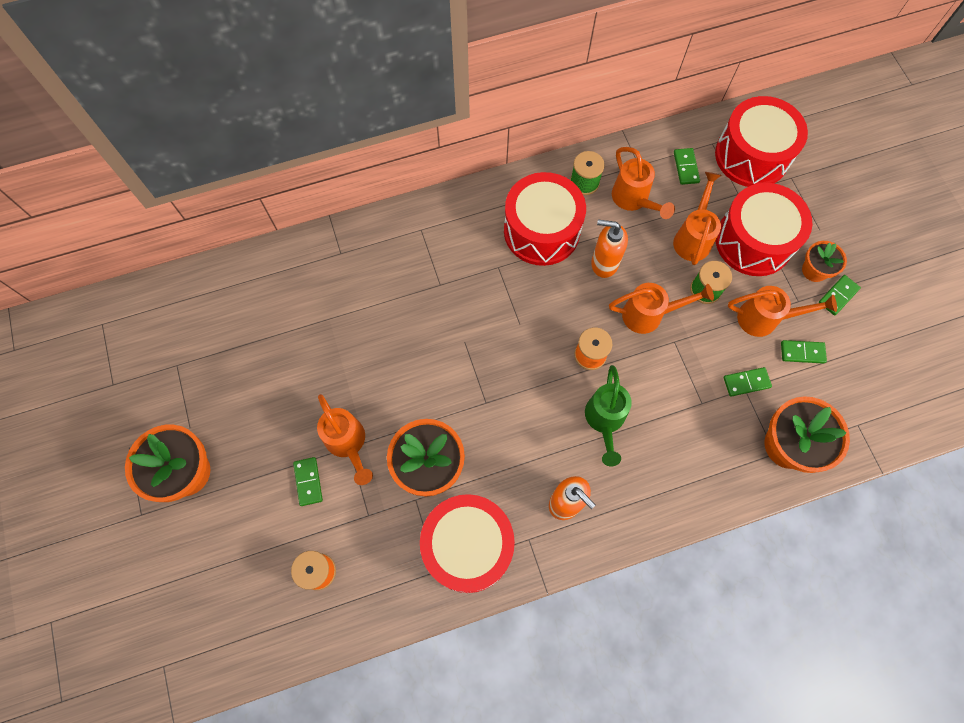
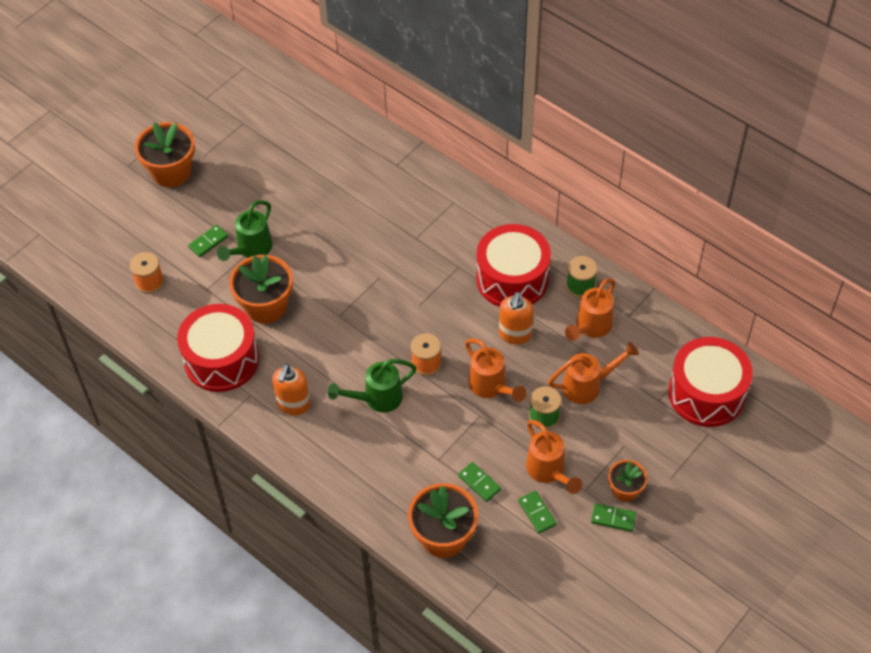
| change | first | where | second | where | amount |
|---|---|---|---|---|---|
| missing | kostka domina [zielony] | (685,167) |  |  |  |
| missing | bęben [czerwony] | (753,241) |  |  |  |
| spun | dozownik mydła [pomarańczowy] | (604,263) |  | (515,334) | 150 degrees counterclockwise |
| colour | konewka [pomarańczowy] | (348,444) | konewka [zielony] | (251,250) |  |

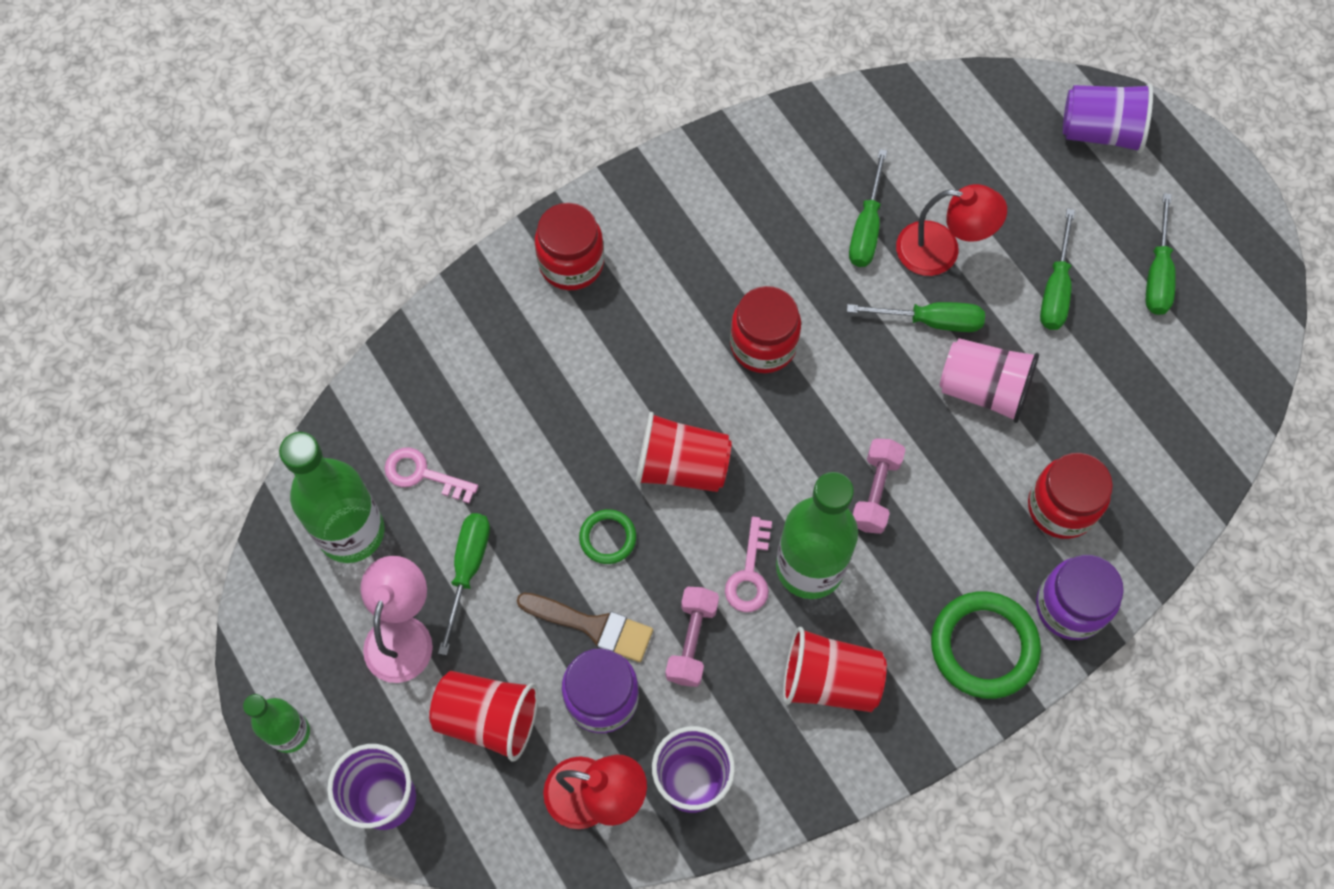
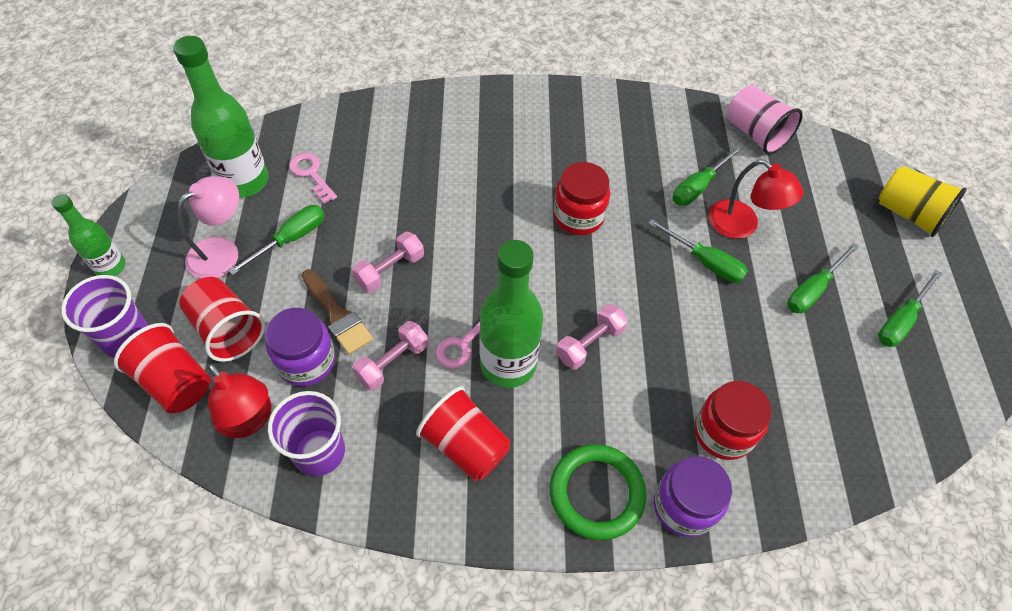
| change | first | where | second | where | amount |
|---|---|---|---|---|---|
| colour | szklanka [fioletowy] | (1100,132) | szklanka [żółty] | (908,214) |  |
| missing | słoik [czerwony] | (571,263) |  |  |  |
| relocated | szklanka [różowy] | (983,390) |  | (755,134) |  |
| relocated | szklanka [czerwony] | (681,466) |  | (175,382) |  |
| exchanged | pierścień [zielony] | (607,538) | hantel [różowy] | (390,270) |  |

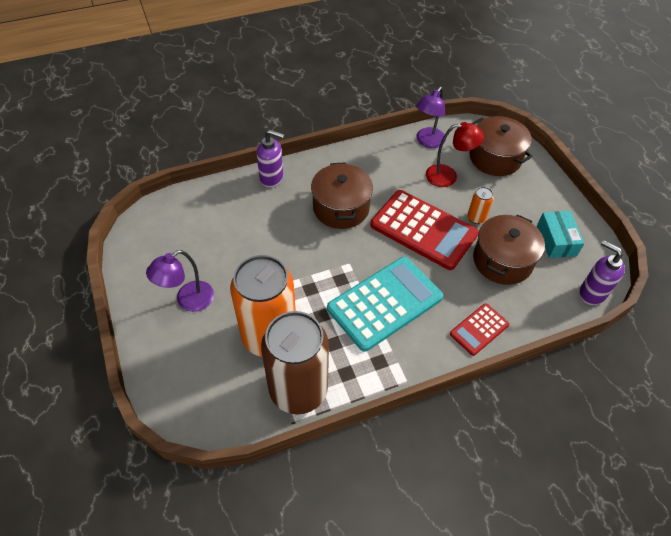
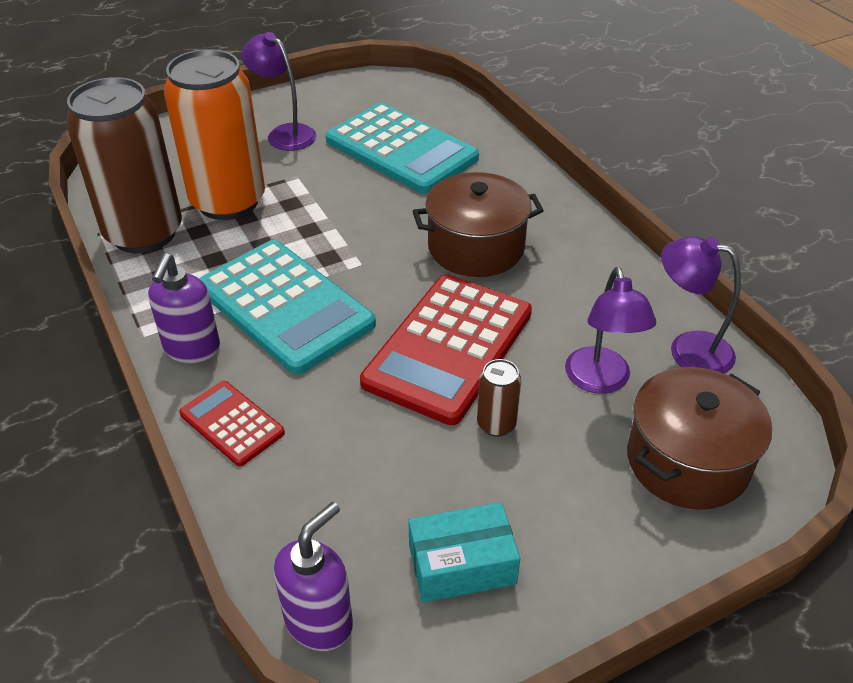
| change | first | where | second | where | amount |
|---|---|---|---|---|---|
| colour | lampka [czerwony] | (448,176) | lampka [fioletowy] | (600,381) |  |
| relocated | dozownik mydła [fioletowy] | (272,178) |  | (192,349) |  |
| colour | puszka [pomarańczowy] | (476,218) | puszka [brązowy] | (496,424) |  |
| missing | garnek [brązowy] | (502,261) |  |  |  |
| appeared |  |  | kalkulator [turkusowy] | (401,149) |  |

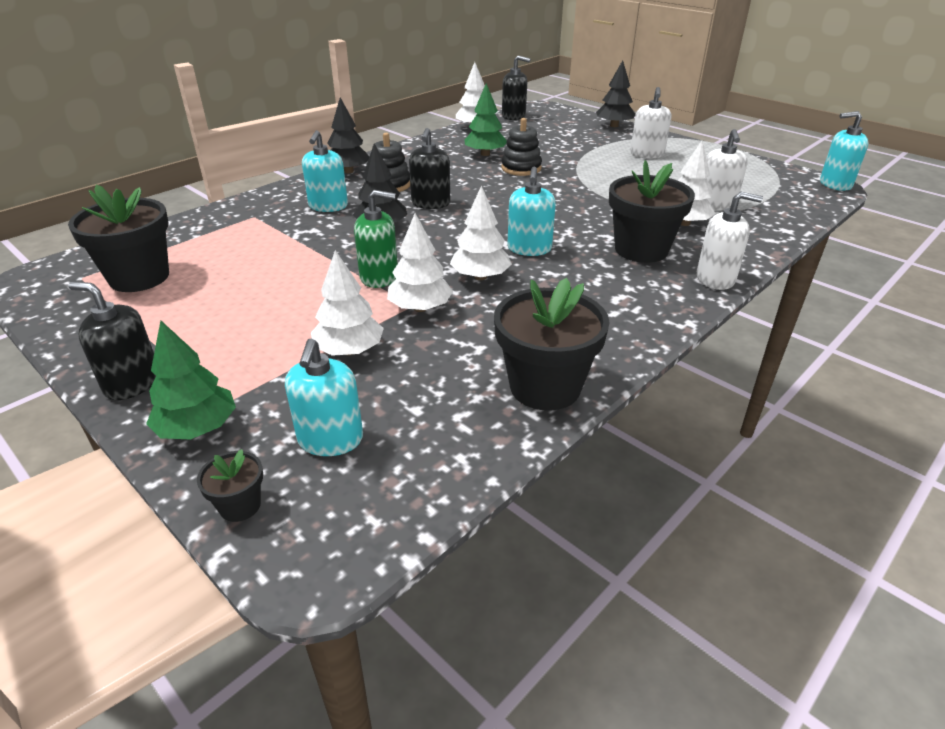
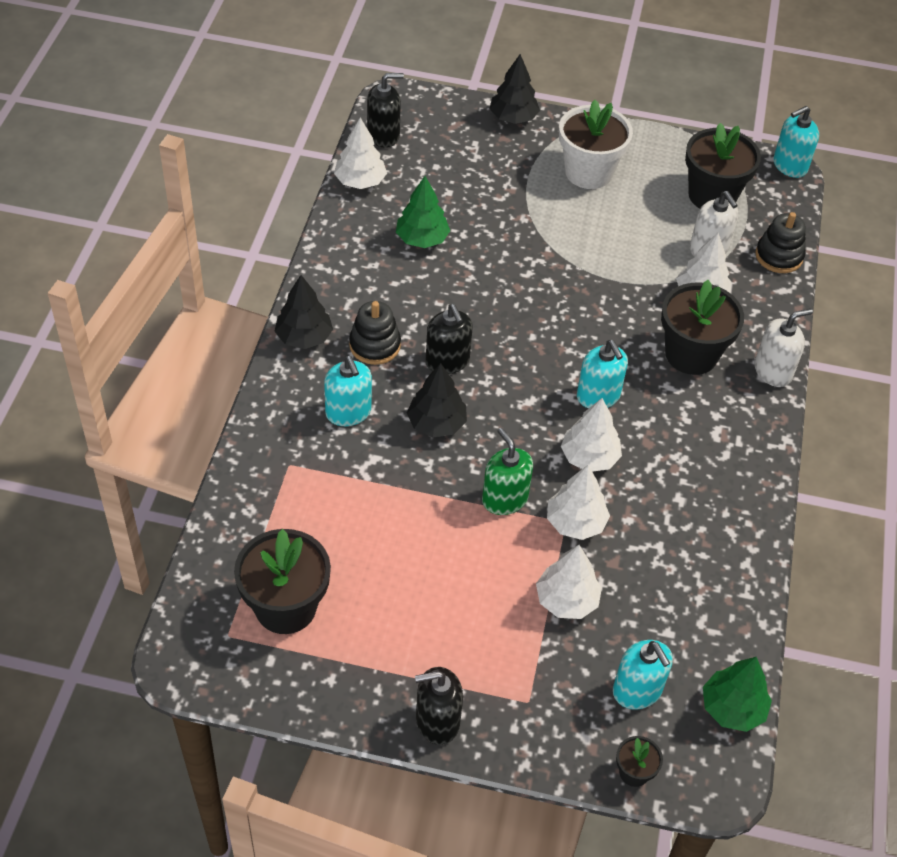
| change | first | where | second | where | amount |
|---|---|---|---|---|---|
| exchanged | dozownik mydła [biały] | (647,154) | doniczka [biały] | (588,172) |  |
| relocated | zabawka nakładanka [czarny] | (521,168) |  | (779,256) |  |
| spun | dozownik mydła [zielony] | (379,277) |  | (504,499) | 90 degrees counterclockwise |
| relocated | doniczka [czarny] | (545,387) |  | (712,195) |  |
| relocated | drzewko [zielony] | (198,428) |  | (732,708) |  |

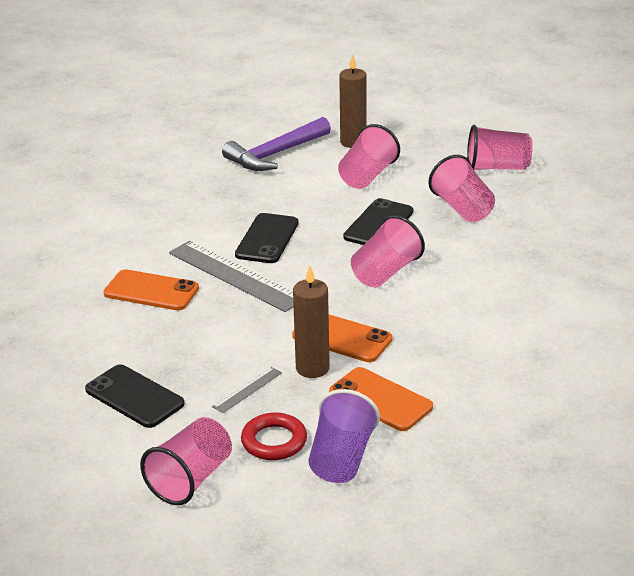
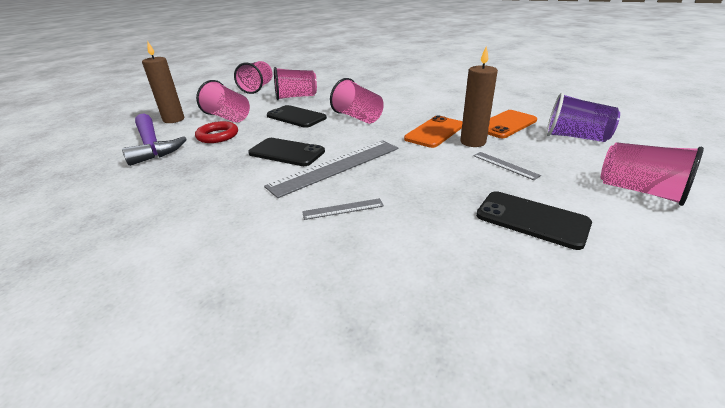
| change | first | where | second | where | amount |
|---|---|---|---|---|---|
| exchanged | telefon [pomarańczowy] | (151,291) | linijka [szary] | (343,209) |  |
| spun | telefon [czarny] | (134,397) |  | (531,219) | 75 degrees clockwise |
| relocated | pierścień [czerwony] | (274,441) |  | (218,136) |  |

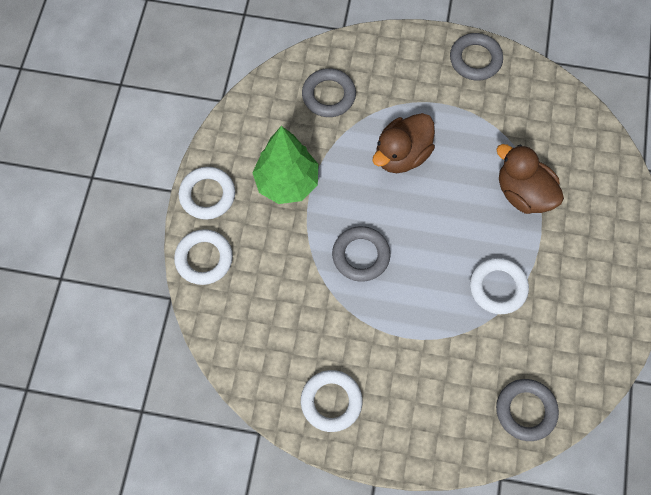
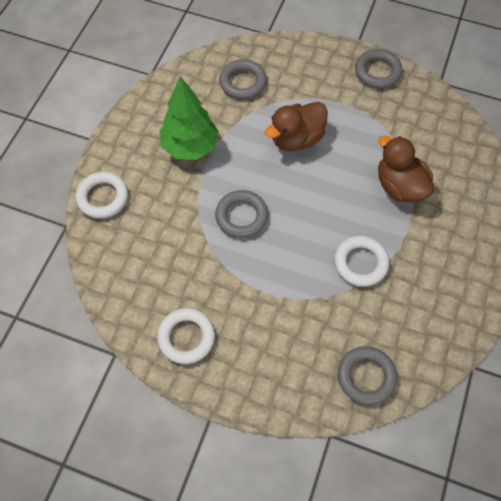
| change | first | where | second | where | amount |
|---|---|---|---|---|---|
| missing | pierścień [biały] | (207,195) |  |  |  |

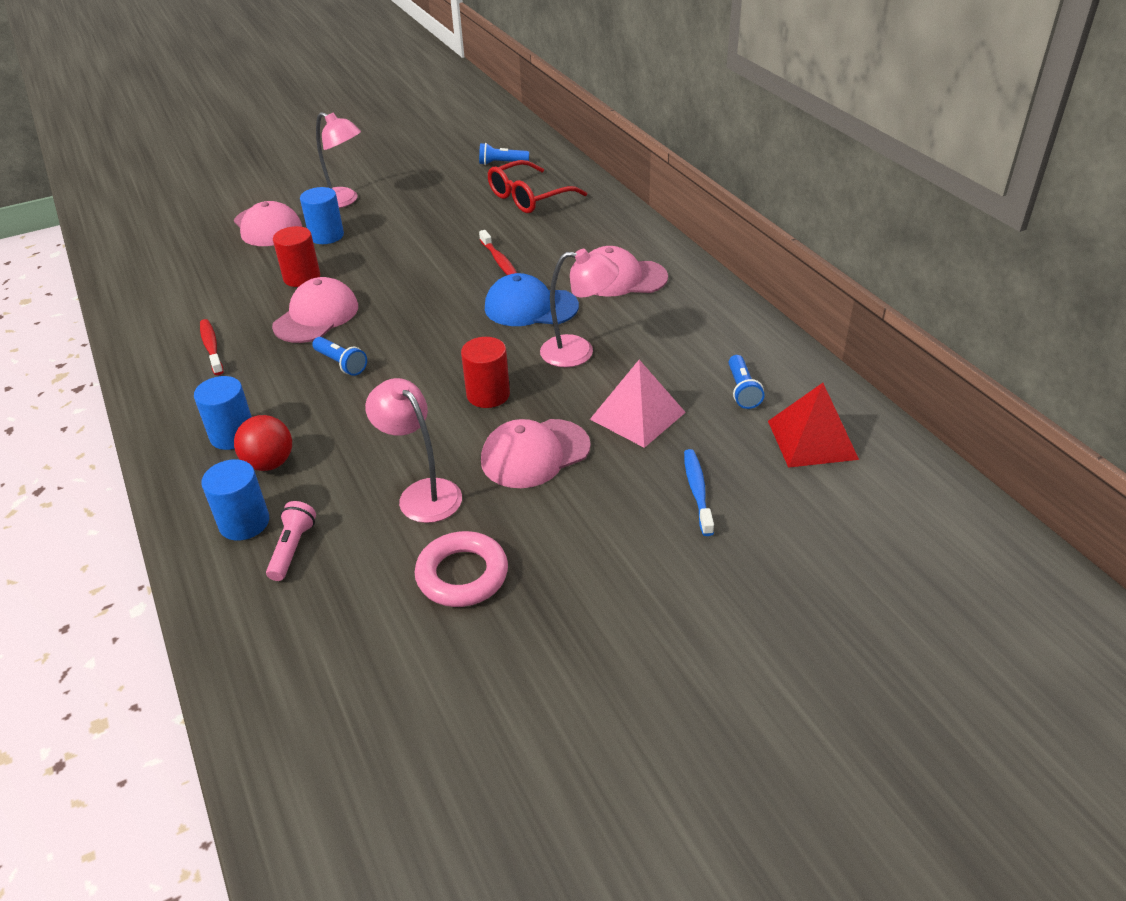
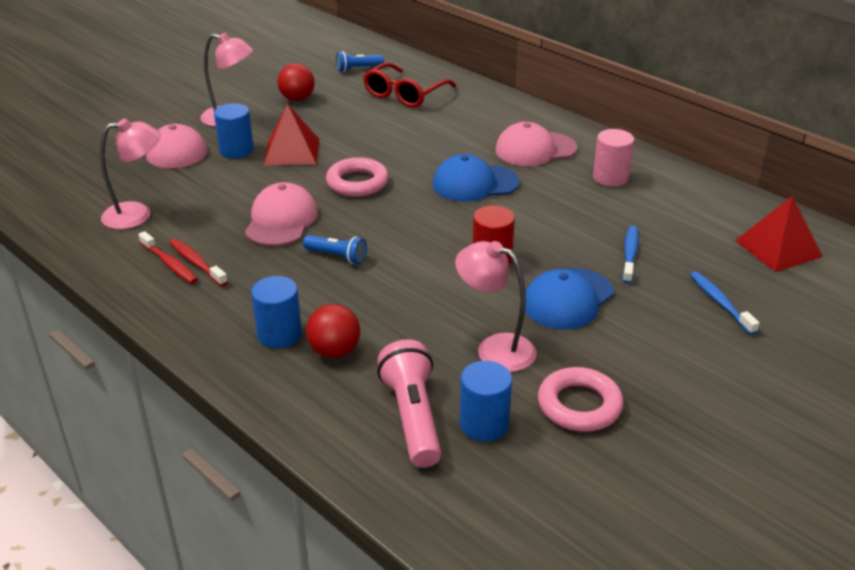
| change | first | where | second | where | amount |
|---|---|---|---|---|---|
| missing | walec [czerwony] | (302,277) |  |  |  |
| relocated | szczoteczka do zębów [czerwony] | (499,261) |  | (170,264) |  |
| relocated | lampka [różowy] | (578,352) |  | (137,215) |  |
| missing | latarka [niebieski] | (742,390) |  |  |  |
| exchanged | piramida [różowy] | (637,415) | szczoteczka do zębów [niebieski] | (630,254) |  |
| colour | czapka [różowy] | (535,454) | czapka [niebieski] | (568,299) |  |
| relocated | walec [niebieski] | (244,523) |  | (484,424) |  |
| size | latarka [różowy] | (292,548) |  | (412,417) | x1.71 |
| appeared |  |  | piłka [czerwony] | (297,99) |  |
| appeared |  |  | piramida [czerwony] | (292,151) |  |
| appeared |  |  | walec [różowy] | (610,178) |  |
| appeared |  |  | pierścień [różowy] | (357,183) |  |

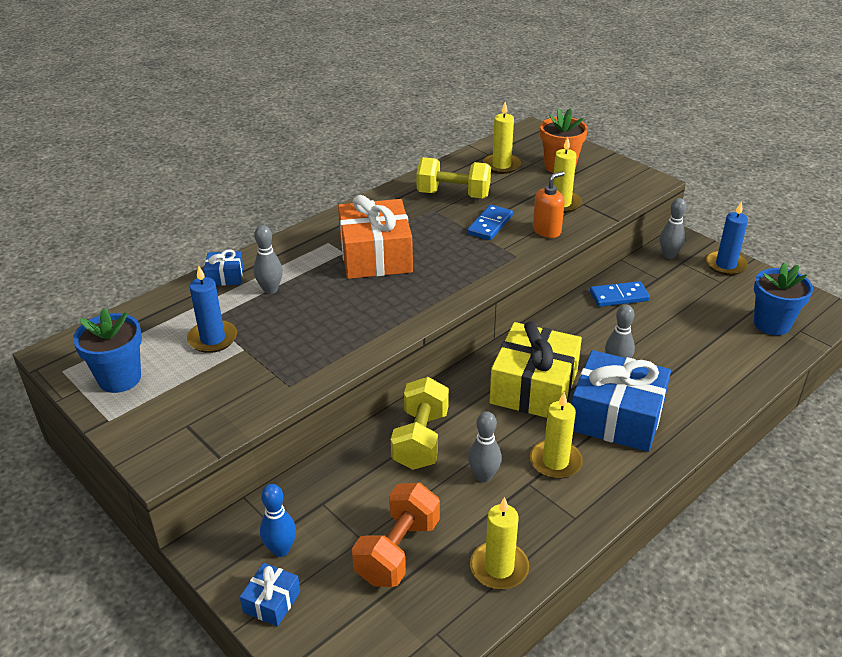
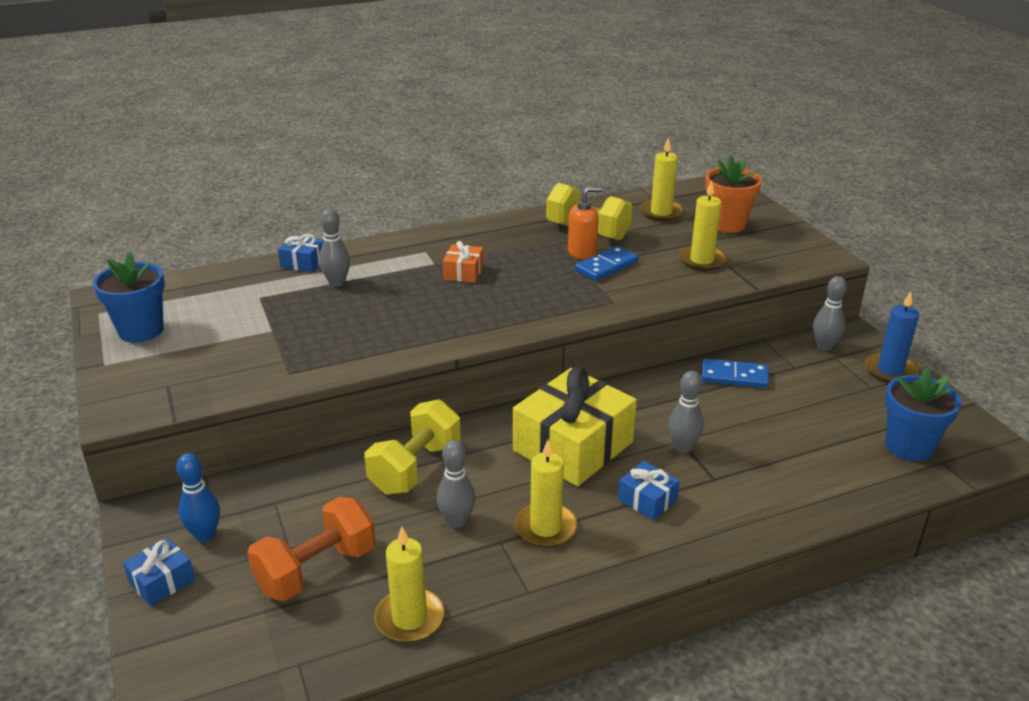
| change | first | where | second | where | amount |
|---|---|---|---|---|---|
| relocated | dozownik mydła [pomarańczowy] | (547,231) |  | (582,252) |  |
| size | prezent [pomarańczowy] | (375,256) |  | (463,272) | x0.46 |
| missing | świeca [niebieski] | (212,339) |  |  |  |
| size | prezent [niebieski] | (616,417) |  | (647,500) | x0.46 |

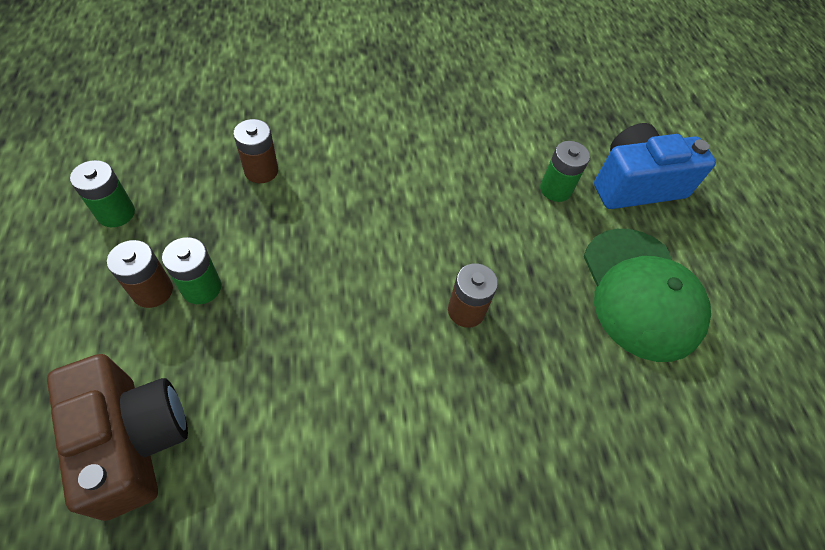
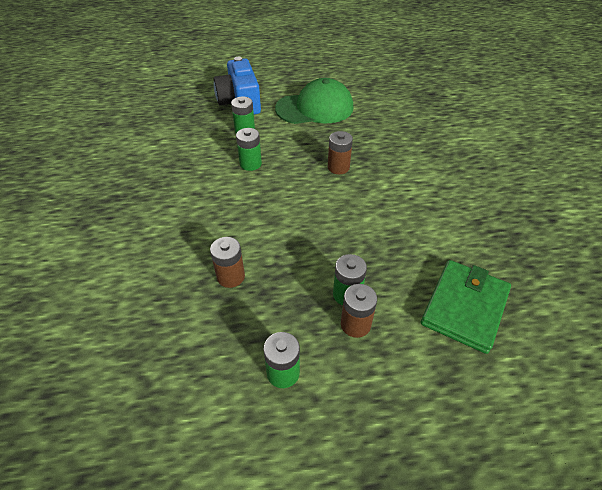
| change | first | where | second | where | amount |
|---|---|---|---|---|---|
| exchanged | aparat fotograficzny [brązowy] | (133,440) | portfel [zielony] | (464,307) |  |
| appeared |  |  | bateria [zielony] | (250,164) |  |

